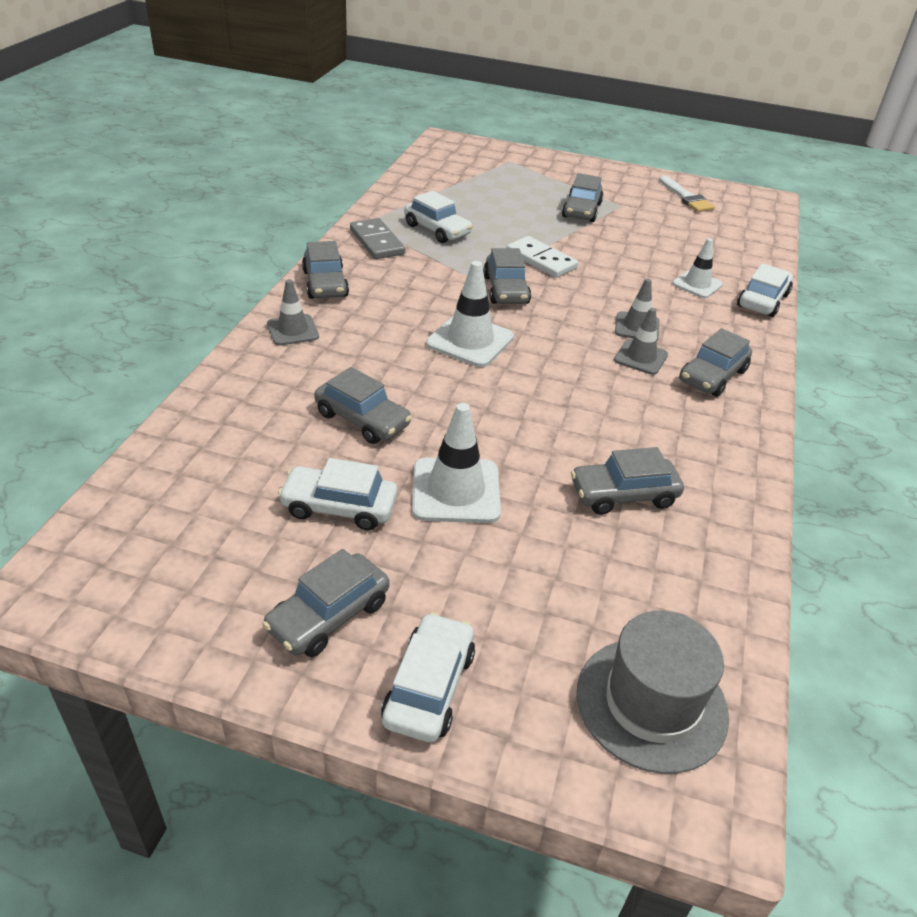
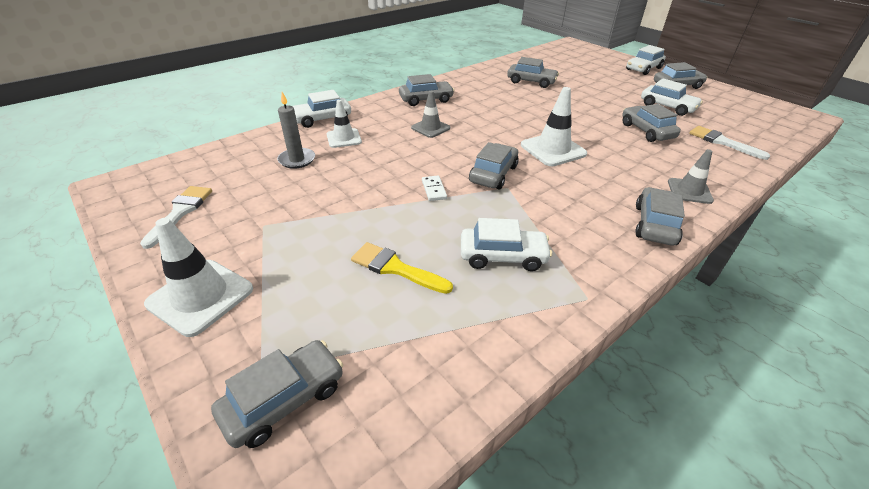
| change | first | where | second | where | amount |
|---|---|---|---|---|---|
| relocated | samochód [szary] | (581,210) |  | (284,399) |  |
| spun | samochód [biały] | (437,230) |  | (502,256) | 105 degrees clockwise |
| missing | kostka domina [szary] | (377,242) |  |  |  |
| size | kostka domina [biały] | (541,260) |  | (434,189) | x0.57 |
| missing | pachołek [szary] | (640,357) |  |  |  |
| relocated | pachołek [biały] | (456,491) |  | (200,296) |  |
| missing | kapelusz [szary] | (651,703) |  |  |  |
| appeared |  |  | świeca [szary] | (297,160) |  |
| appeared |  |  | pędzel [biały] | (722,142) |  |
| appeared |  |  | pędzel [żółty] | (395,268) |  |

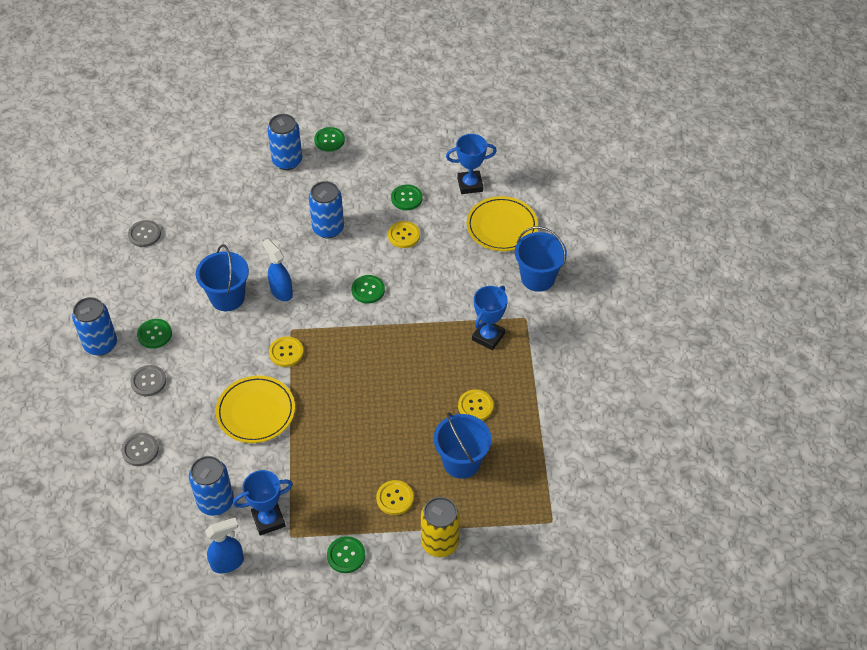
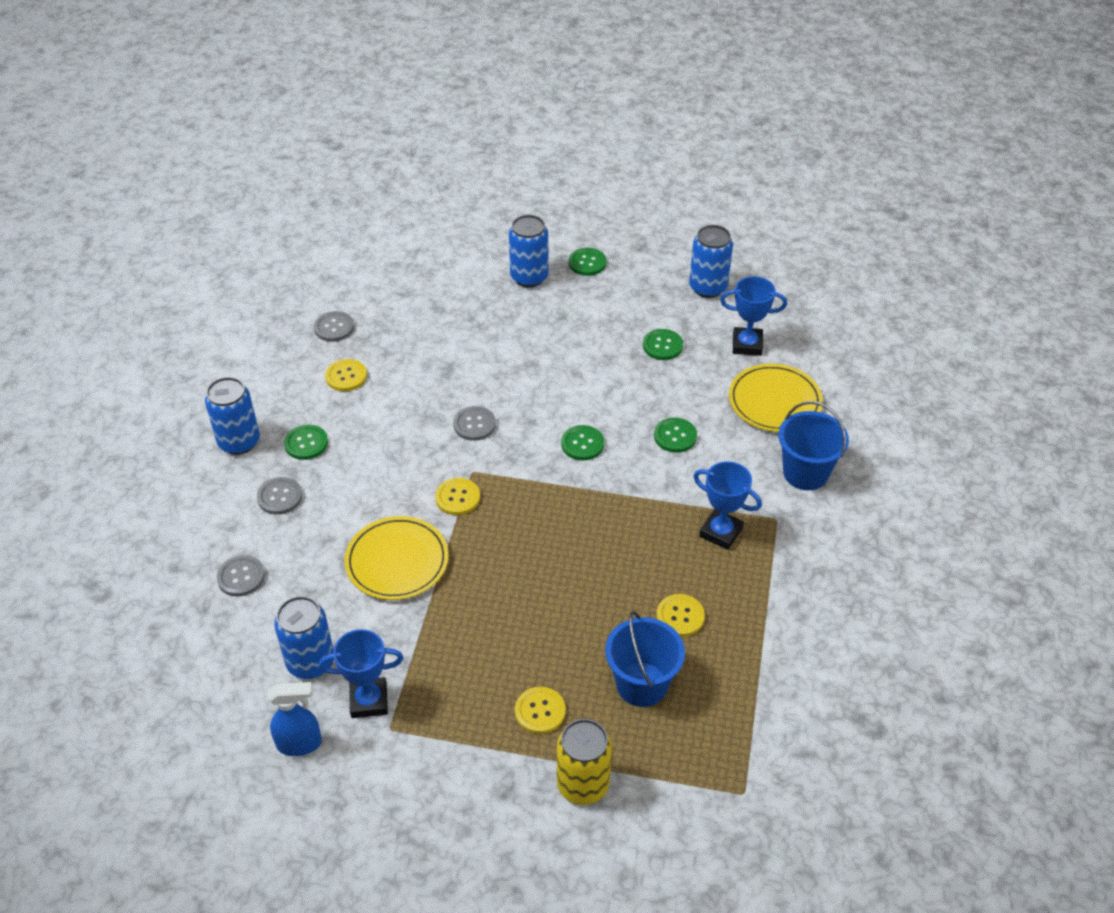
| change | first | where | second | where | amount |
|---|---|---|---|---|---|
| relocated | puszka [niebieski] | (328,228) |  | (708,287) |  |
| relocated | guzik [żółty] | (404,235) |  | (346,376) |  |
| exchanged | spryskiwacz [niebieski] | (281,292) | guzik [szary] | (474,424) |  |
| missing | wiadro [niebieski] | (227,297) |  |  |  |
| spun | puchar [niebieski] | (488,337) |  | (721,532) | 75 degrees clockwise |
| relocated | guzik [zielony] | (346,555) |  | (675,436) |  |

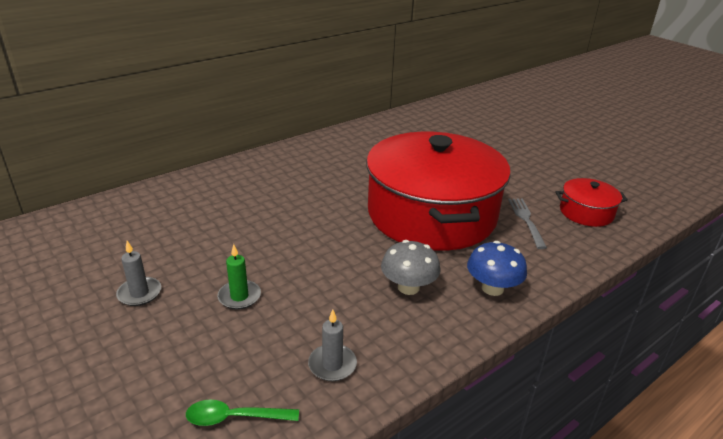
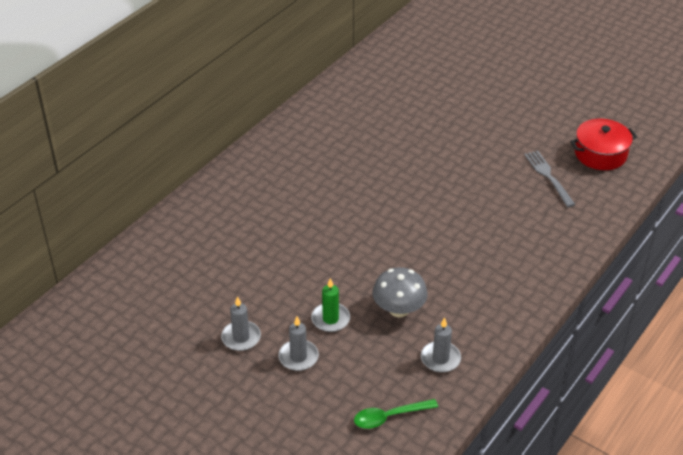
| change | first | where | second | where | amount |
|---|---|---|---|---|---|
| missing | garnek [czerwony] | (431,214) |  |  |  |
| relocated | grzyb [szary] | (408,287) |  | (399,309) |  |
| missing | grzyb [niebieski] | (492,288) |  |  |  |
| appeared |  |  | świeca [szary] | (298,357) |  |

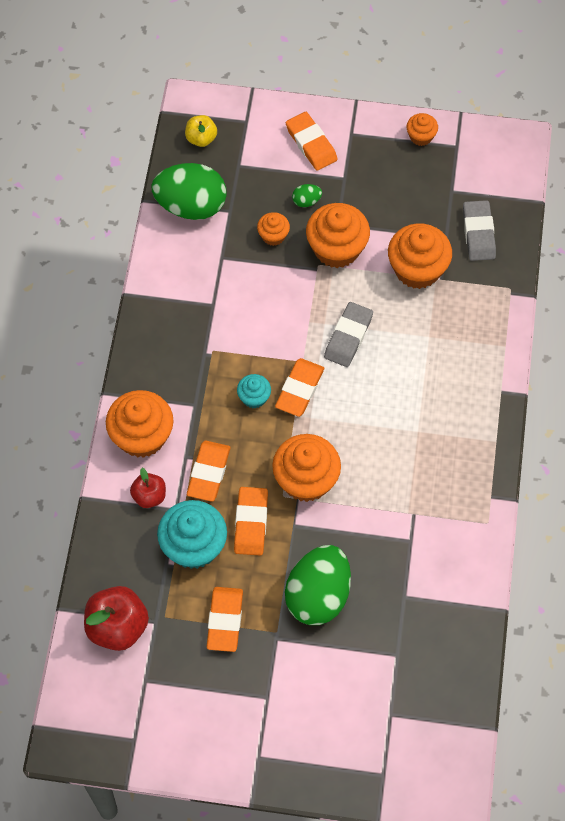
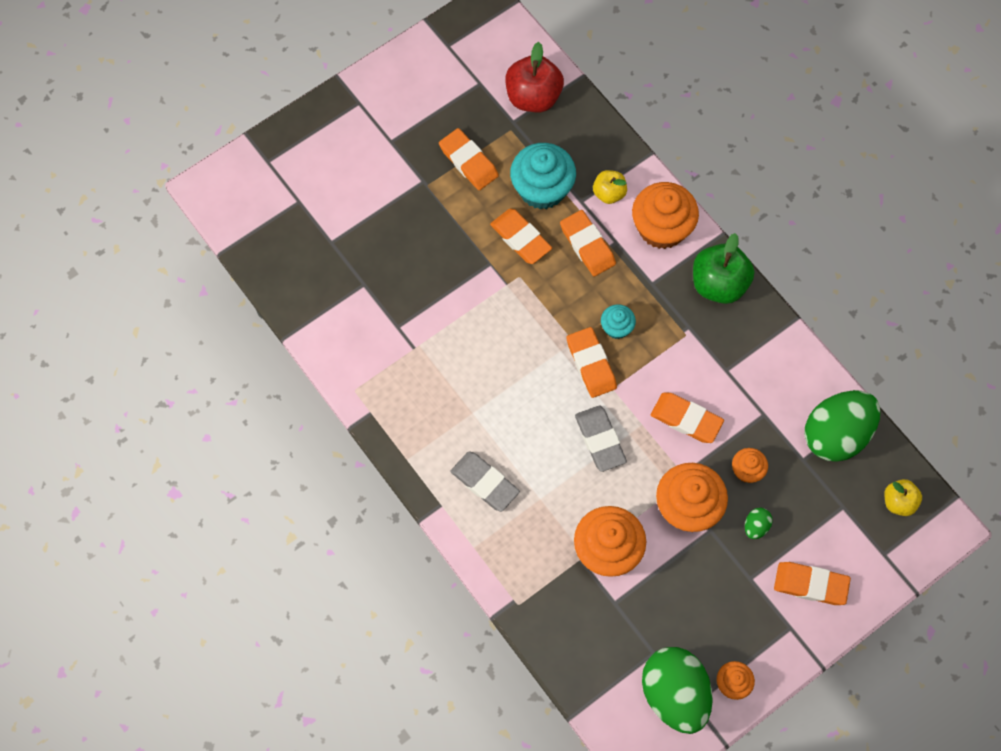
| change | first | where | second | where | amount |
|---|---|---|---|---|---|
| relocated | gumka do mazania [szary] | (478,233) |  | (485,483) |  |
| missing | muffinka [pomarańczowy] | (306,480) |  |  |  |
| colour | jabłko [czerwony] | (149,496) | jabłko [żółty] | (609,193) |  |
| relocated | jajko [zielony] | (318,596) |  | (674,694) |  |
| appeared |  |  | jabłko [zielony] | (718,284) |  |
| appeared |  |  | gumka do mazania [pomarańczowy] | (686,419) |  |

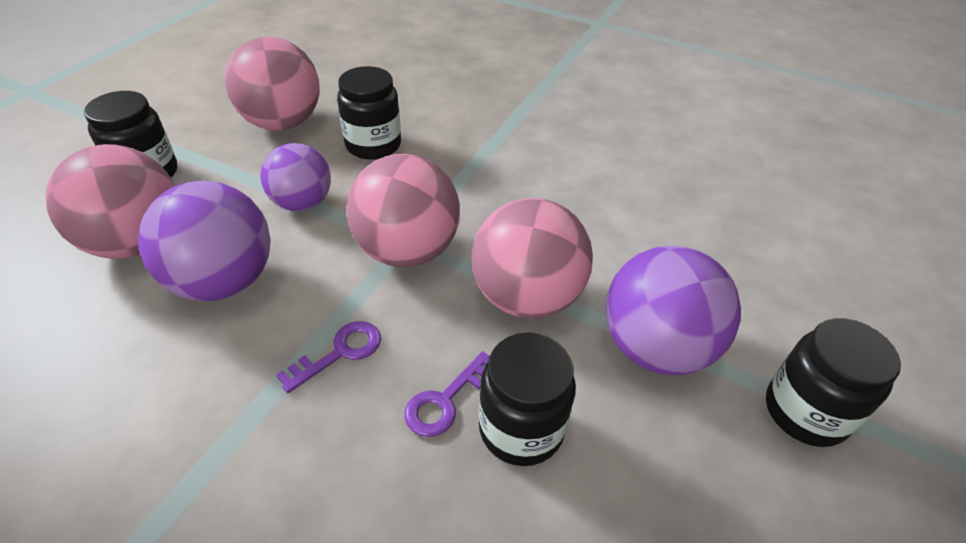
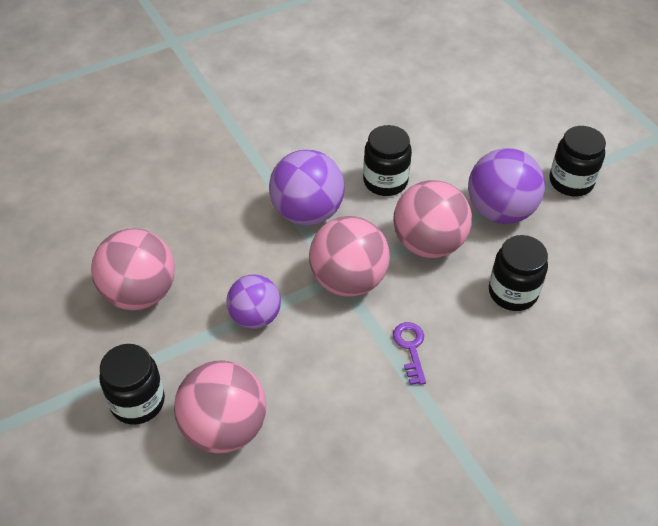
| change | first | where | second | where | amount |
|---|---|---|---|---|---|
| relocated | słoik [czarny] | (373,145) |  | (385,181) |  |
| relocated | piłka [fioletowy] | (224,281) |  | (307,212) |  |
| missing | klucz [fioletowy] | (445,400) |  |  |  |

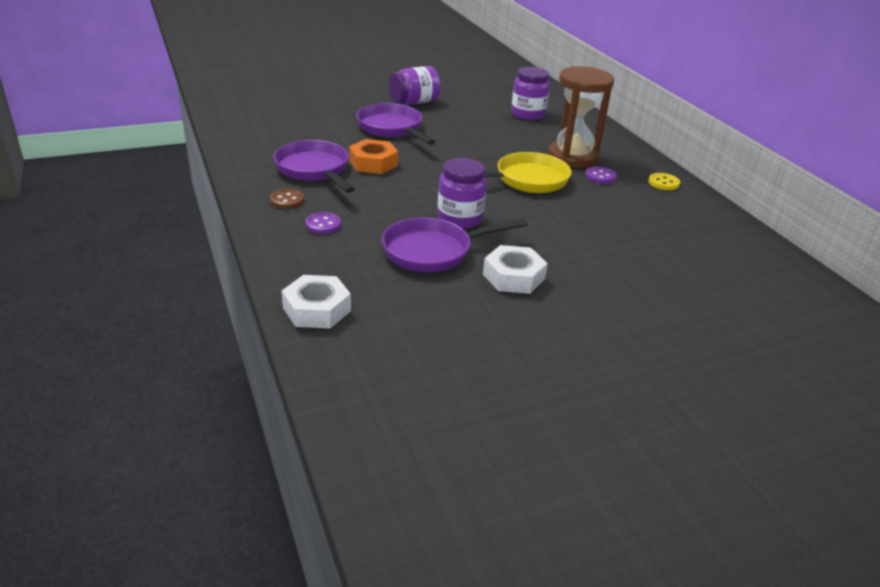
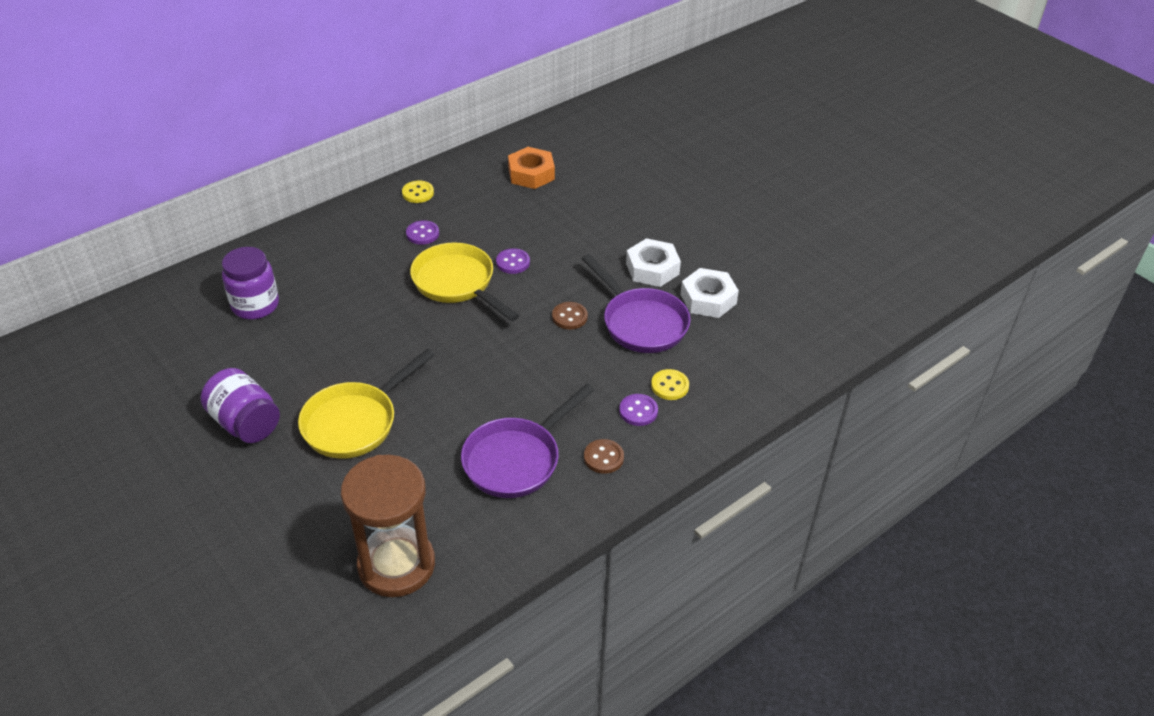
| change | first | where | second | where | amount |
|---|---|---|---|---|---|
| relocated | klepsydra [brązowy] | (573,157) |  | (396,565) |  |
| colour | patelnia [fioletowy] | (392,128) | patelnia [żółty] | (355,422) |  |
| relocated | nakrętka [pomarańczowy] | (373,163) |  | (531,174) |  |
| exchanged | słoik [fioletowy] | (460,219) | guzik [brązowy] | (569,317) |  |
| relocated | nakrętka [biały] | (316,309) |  | (708,299) |  |
| appeared |  |  | guzik [fioletowy] | (513,262) |  |
| appeared |  |  | guzik [żółty] | (670,386) |  |

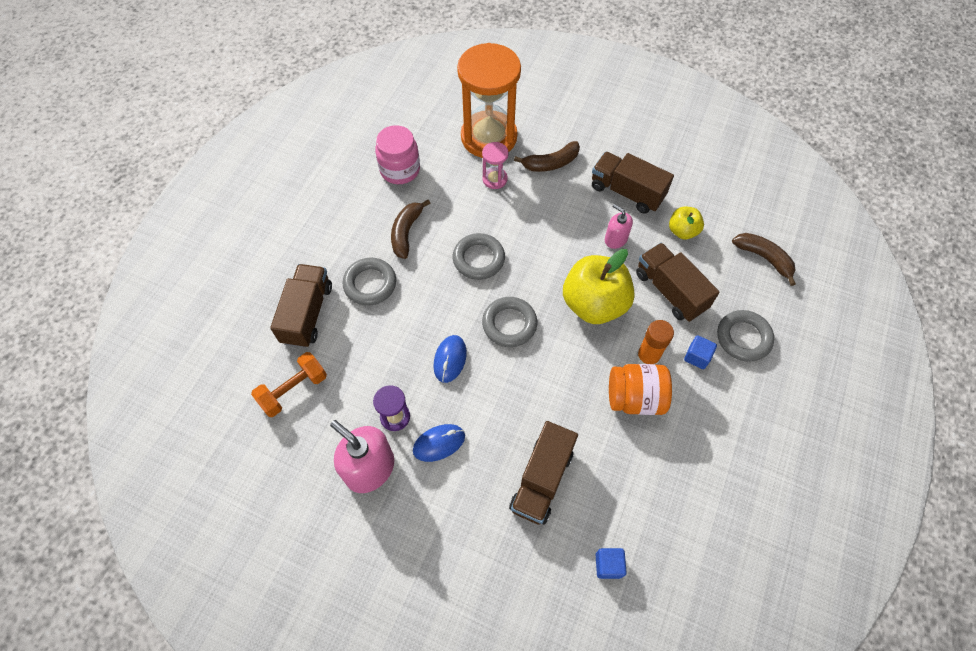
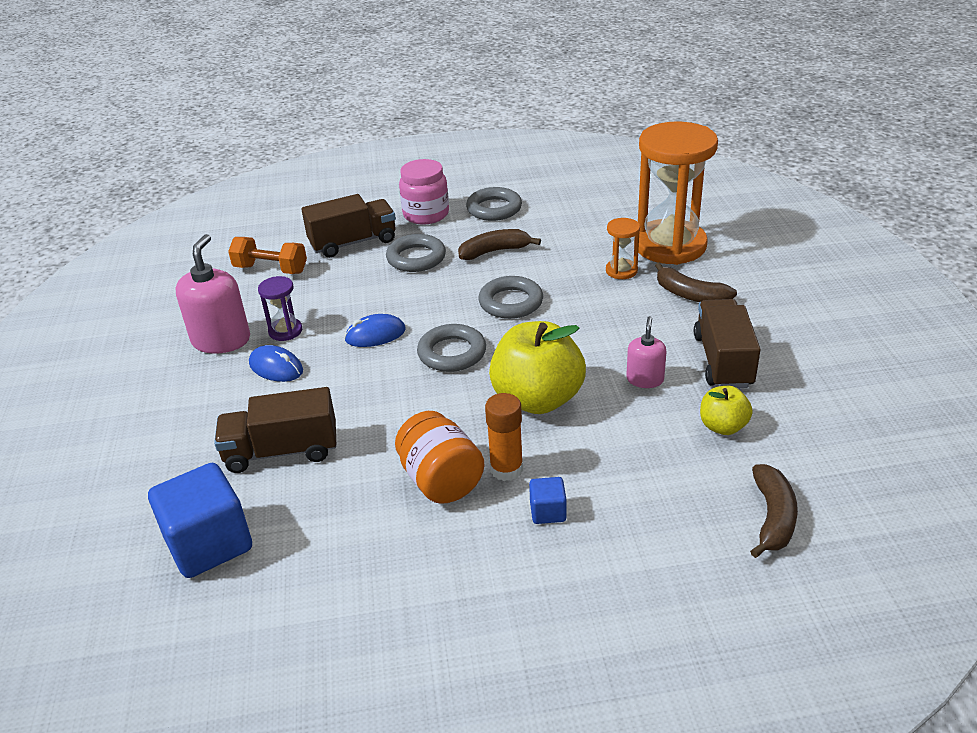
| change | first | where | second | where | amount |
|---|---|---|---|---|---|
| relocated | słoik [różowy] | (400,170) |  | (426,214) |  |
| colour | klepsydra [różowy] | (495,179) | klepsydra [pomarańczowy] | (621,271) |  |
| missing | ciężarówka [brązowy] | (670,291) |  |  |  |
| relocated | pierścień [szary] | (743,338) |  | (494,209) |  |
| size | sześcian [niebieski] | (608,565) |  | (209,544) | x2.13 |

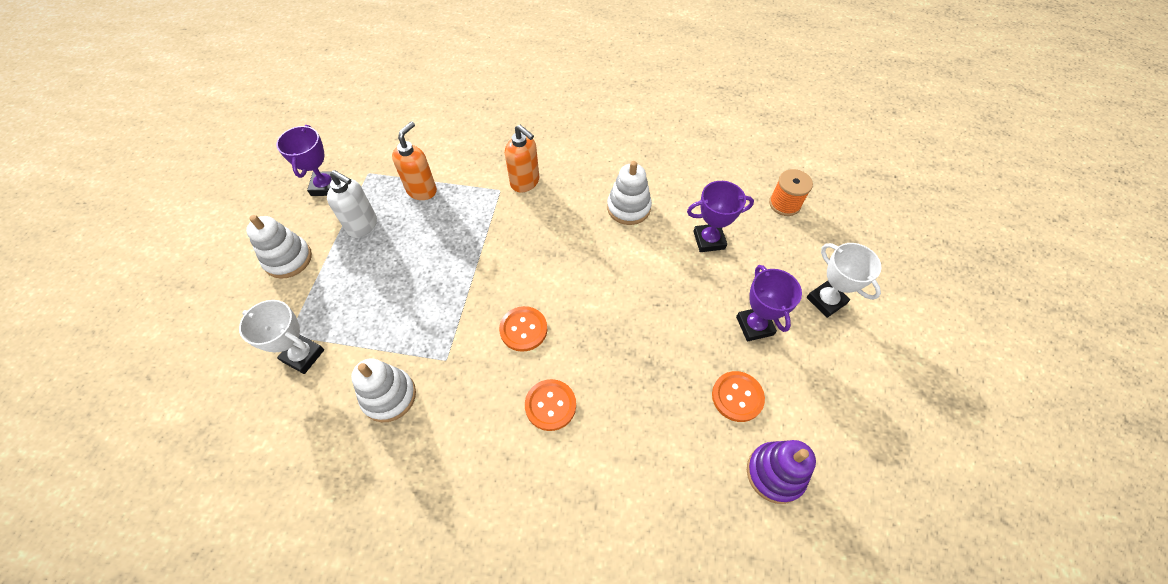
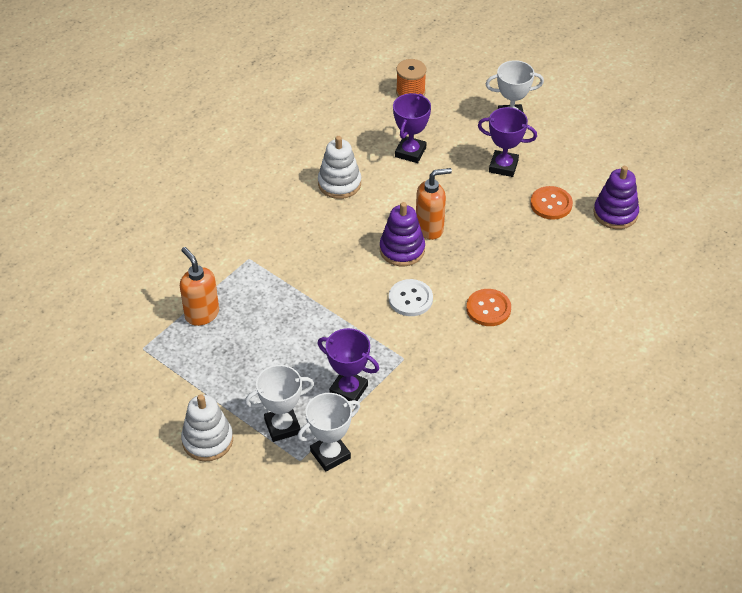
| change | first | where | second | where | amount |
|---|---|---|---|---|---|
| relocated | puchar [fioletowy] | (325,186) |  | (348,390) |  |
| relocated | dozownik mydła [pomarańczowy] | (525,182) |  | (430,228) |  |
| missing | dozownik mydła [biały] | (363,226) |  |  |  |
| colour | guzik [pomarańczowy] | (523,329) | guzik [biały] | (410,299) |  |
| missing | zabawka nakładanka [biały] | (389,396) |  |  |  |
| appeared |  |  | zabawka nakładanka [fioletowy] | (402,250) |  |
| appeared |  |  | puchar [biały] | (282,426) |  |

